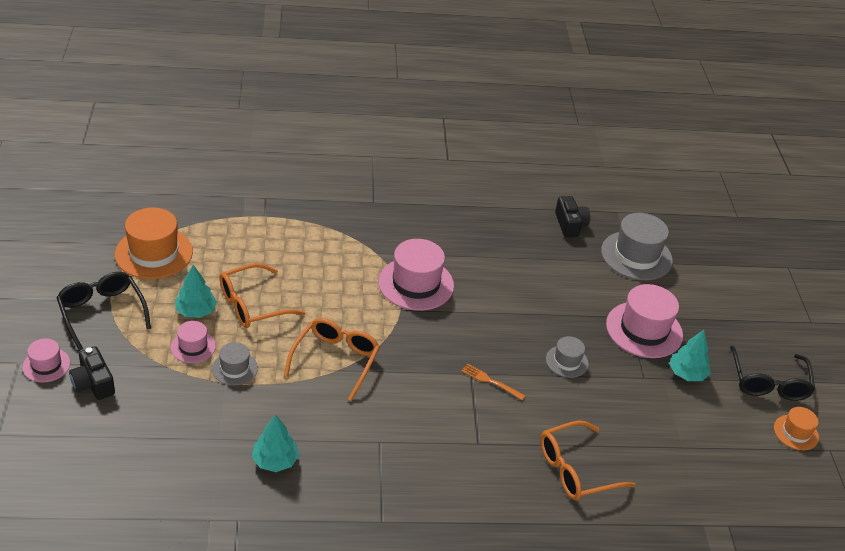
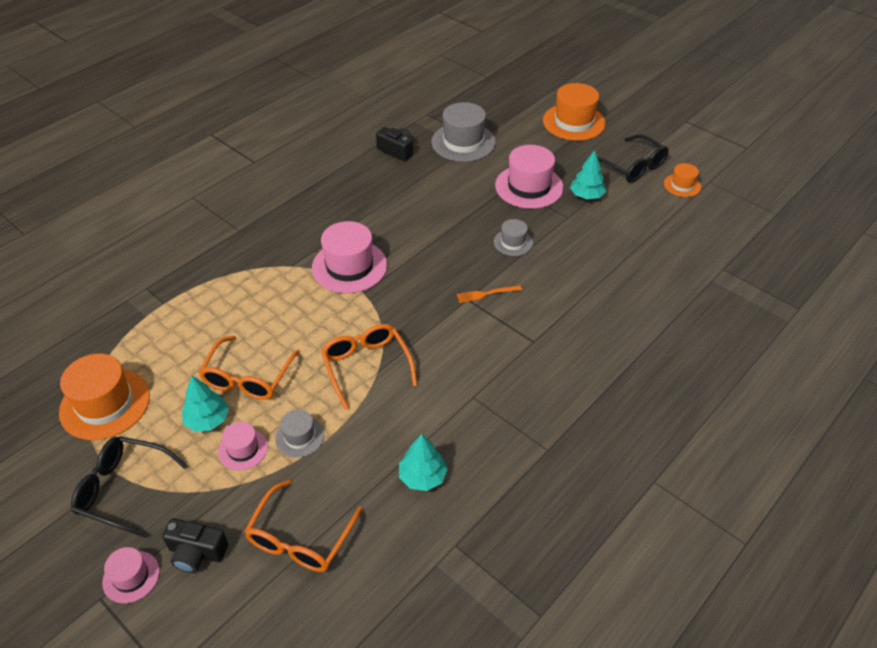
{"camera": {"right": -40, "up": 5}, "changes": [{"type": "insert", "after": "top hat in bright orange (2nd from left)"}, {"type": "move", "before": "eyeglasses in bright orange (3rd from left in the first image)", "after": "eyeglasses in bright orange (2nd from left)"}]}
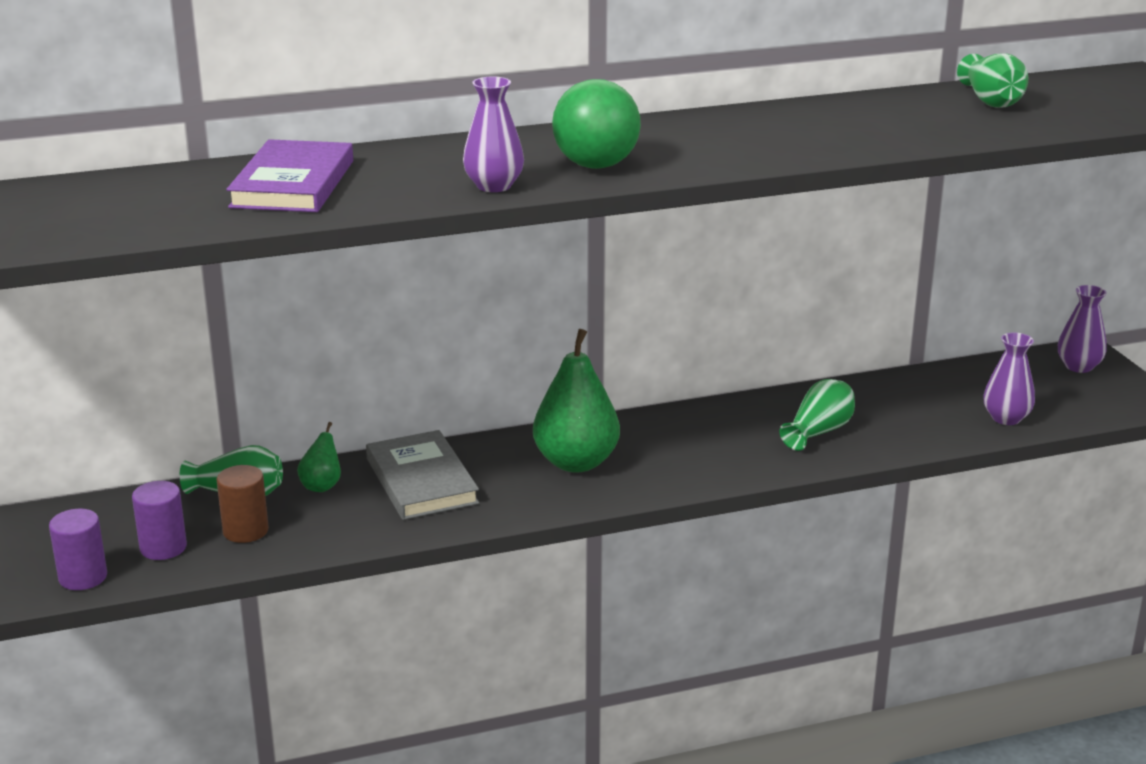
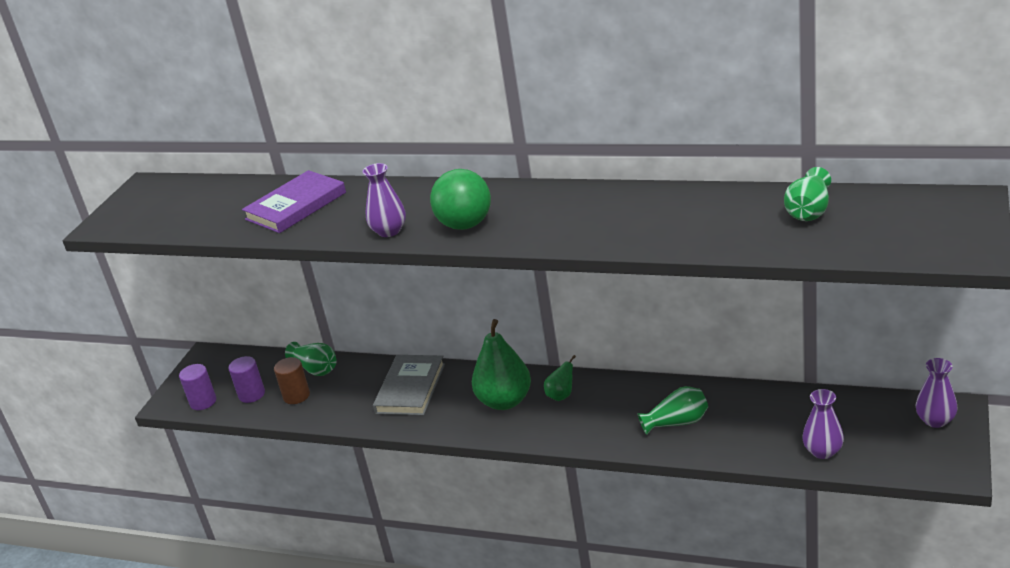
{"camera": {"right": 40, "up": 5}, "changes": [{"type": "move", "before": "pear fruit in green (1st from left in the first image)", "after": "pear fruit in green (2nd from left)"}]}
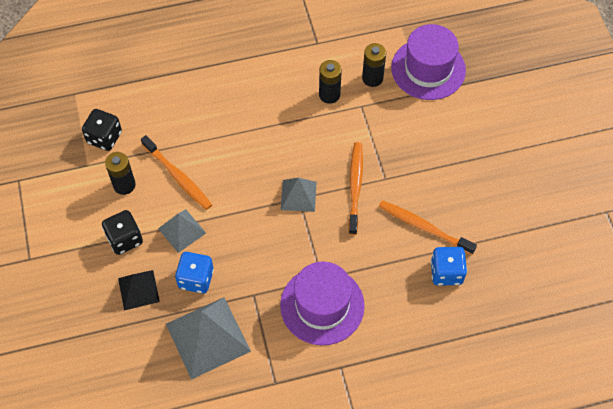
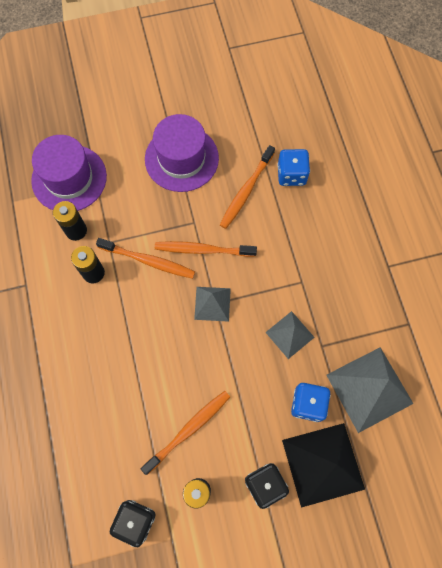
{"camera": {"right": -90, "up": 10}, "changes": [{"type": "insert", "after": "toothbrush in bright orange (1st from left)"}, {"type": "move", "before": "pyramid shape in ash-grey (1st from left in the first image)", "after": "pyramid shape in ash-grey (2nd from left)"}, {"type": "move", "before": "top hat in violet (1st from left in the first image)", "after": "top hat in violet (2nd from left)"}, {"type": "resize", "before": "pyramid shape in black", "scale": 1.77}]}
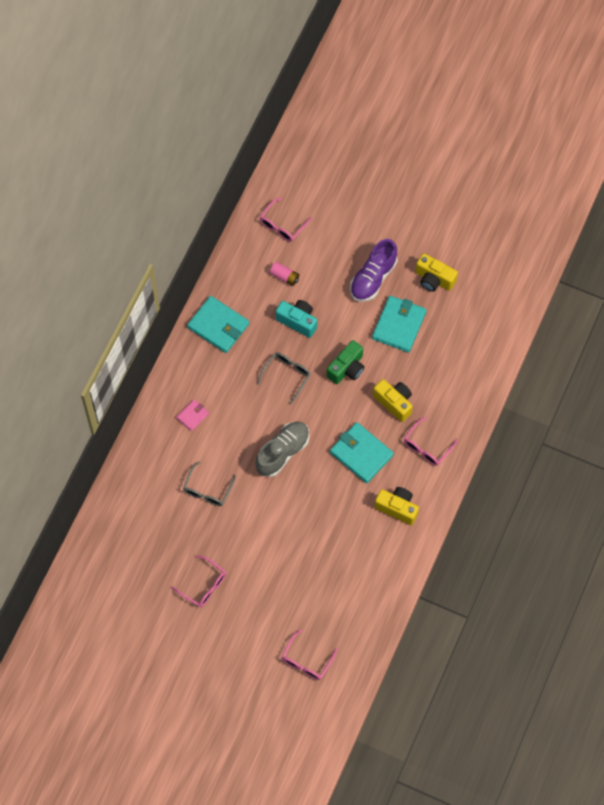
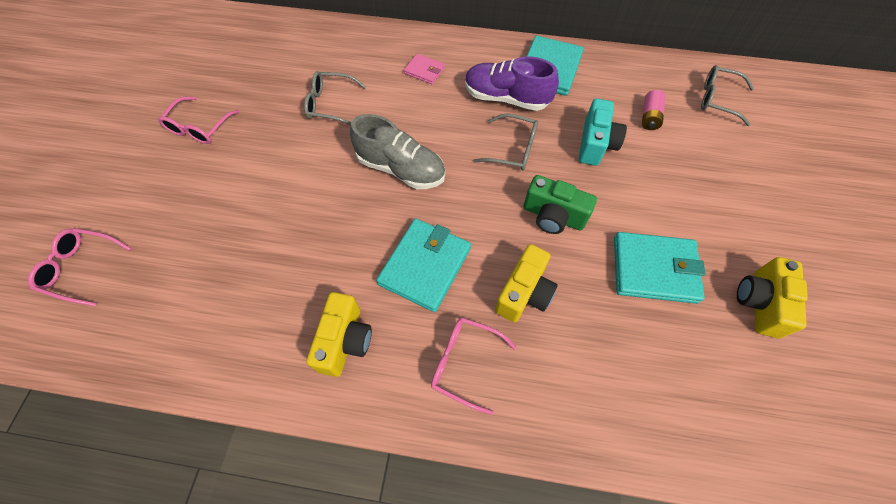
{"camera": {"right": 75, "up": -5}, "changes": [{"type": "move", "before": "shoe in violet"}, {"type": "recolor", "before": "eyeglasses in rosy (2nd from left)", "after": "eyeglasses in ash-grey (3rd from left)"}]}
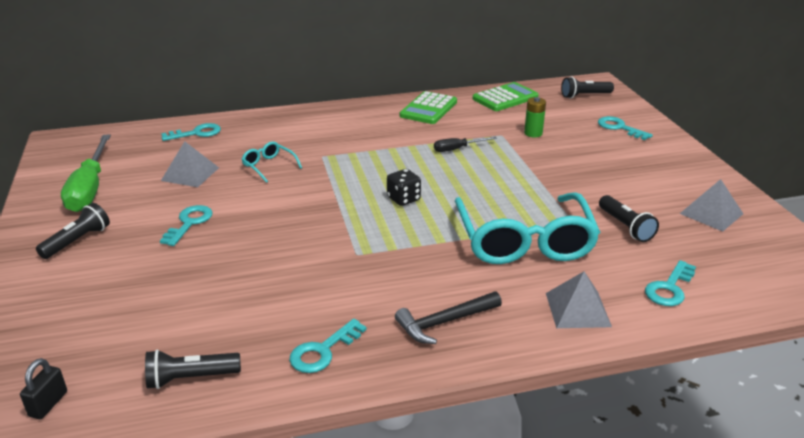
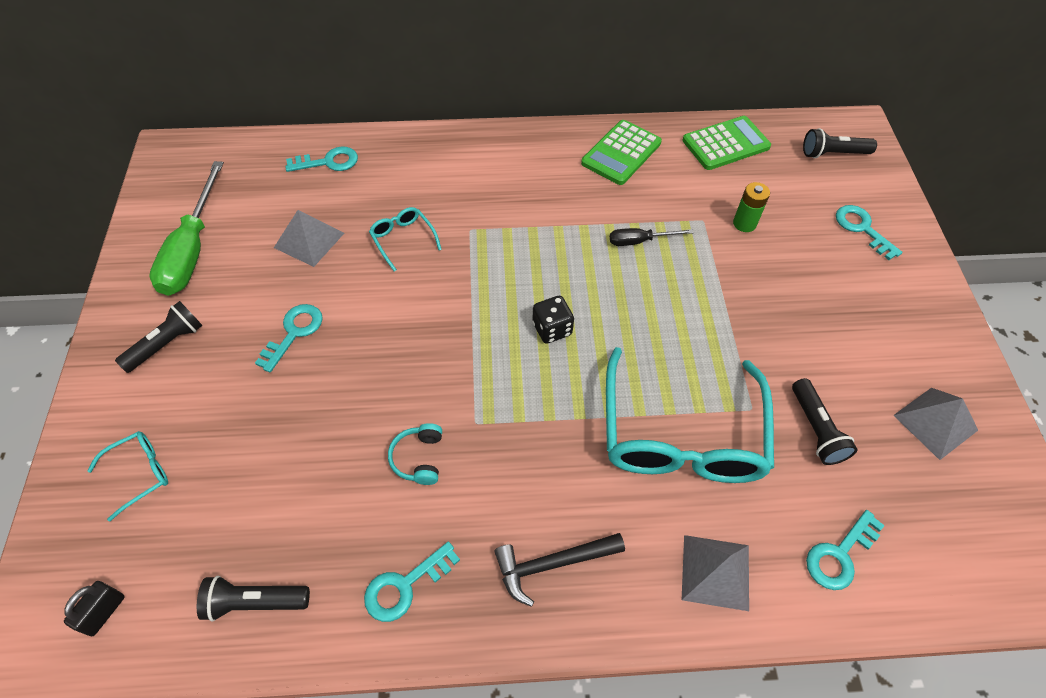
{"camera": {"right": 10, "up": 25}, "changes": [{"type": "insert", "after": "eyeglasses in turquoise (1st from left)"}, {"type": "insert", "after": "headphones in turquoise"}]}
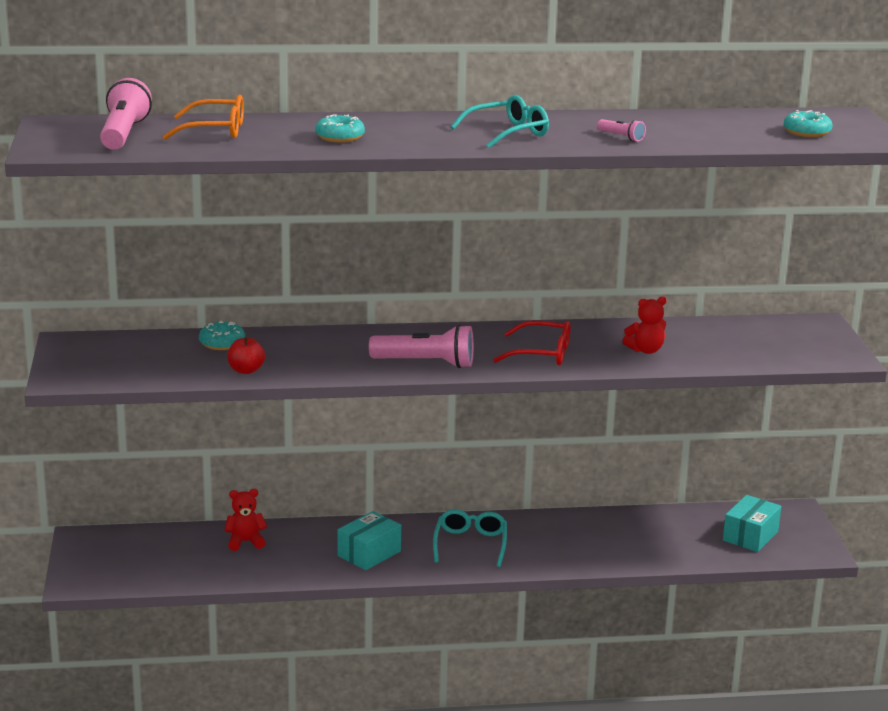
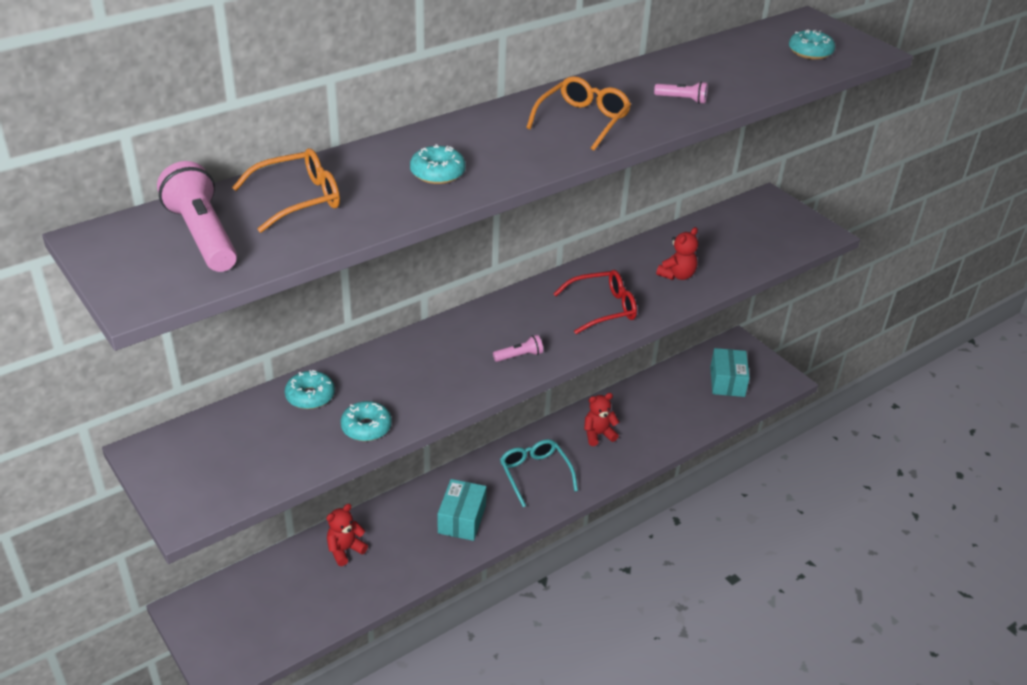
{"camera": {"right": -30, "up": 15}, "changes": [{"type": "insert", "after": "teddy bear in crimson (2nd from left)"}, {"type": "replace", "before": "toy apple in crimson", "after": "doughnut in turquoise (2nd from left)"}, {"type": "recolor", "before": "eyeglasses in turquoise (2nd from left)", "after": "eyeglasses in bright orange (2nd from left)"}, {"type": "resize", "before": "flashlight in rosy (2nd from left)", "scale": 0.48}]}
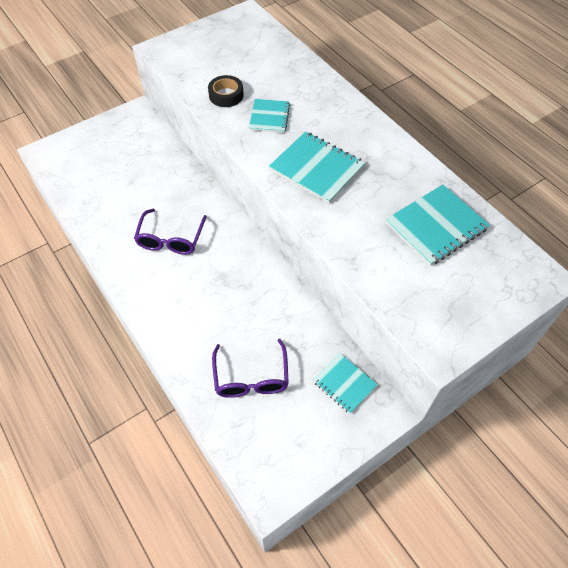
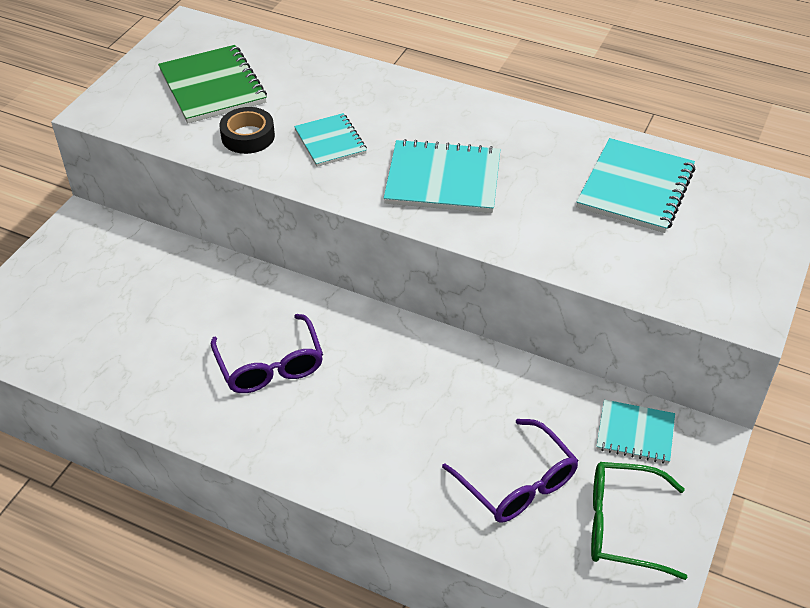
{"camera": {"right": -30, "up": -10}, "changes": [{"type": "insert", "after": "exercise book in green"}, {"type": "insert", "after": "eyeglasses in green"}]}
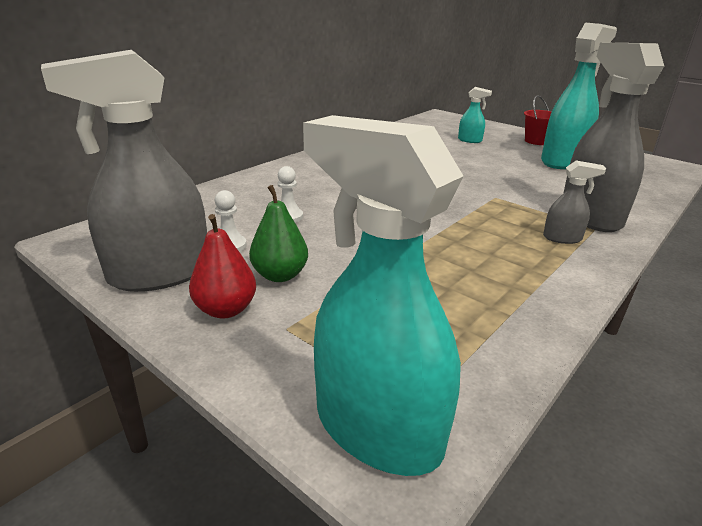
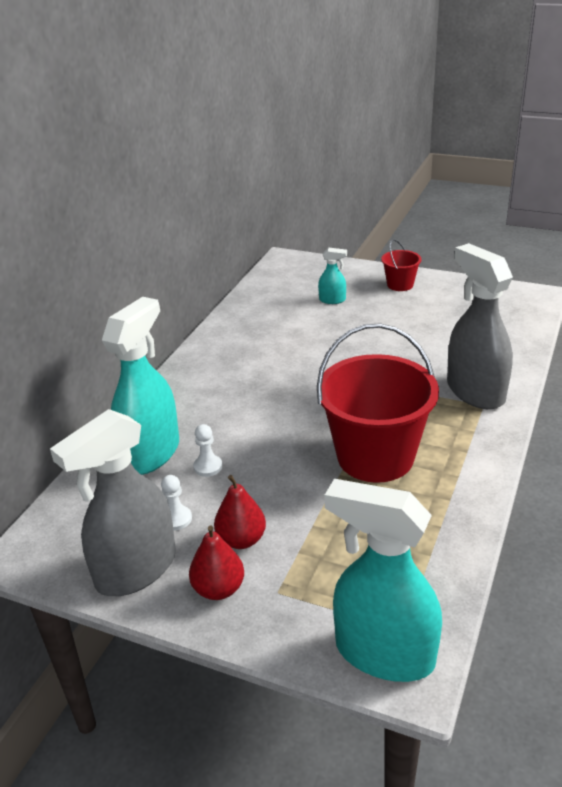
{"camera": {"right": -15, "up": 5}, "changes": [{"type": "delete", "before": "sprayer in ash-grey (2nd from left)"}, {"type": "insert", "after": "sand bucket in crimson (1st from left)"}, {"type": "move", "before": "sprayer in turquoise (3rd from left in the first image)", "after": "sprayer in turquoise (1st from left)"}, {"type": "recolor", "before": "pear fruit in green", "after": "pear fruit in crimson (2nd from left)"}]}
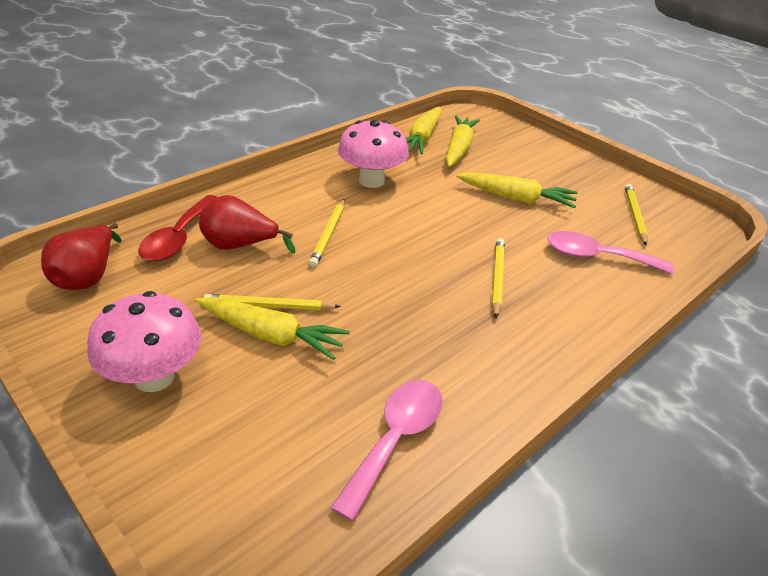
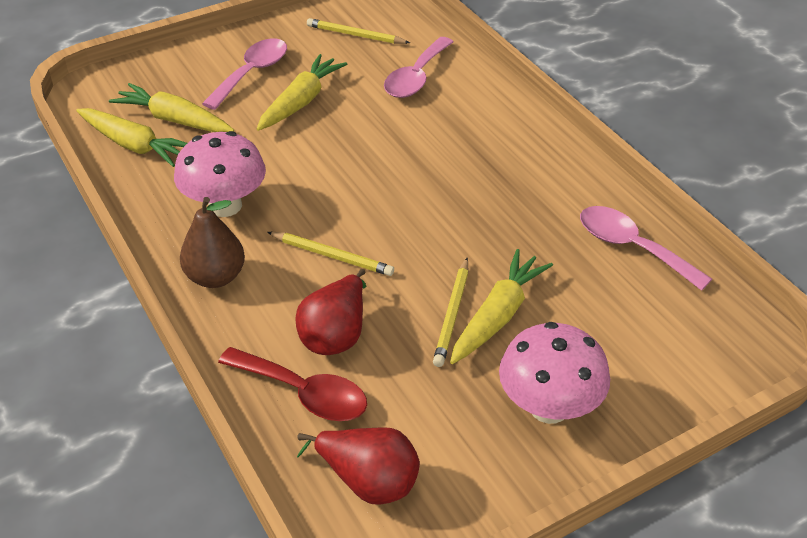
{"camera": {"right": -75, "up": 5}, "changes": [{"type": "delete", "before": "wooden pencil in golden (3rd from left)"}, {"type": "insert", "after": "pear fruit in russet"}, {"type": "insert", "after": "spoon in rosy (1st from left)"}]}
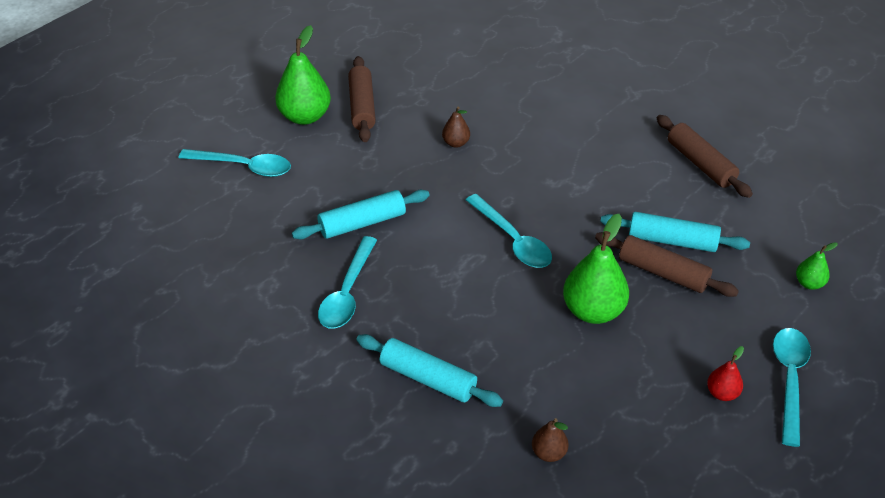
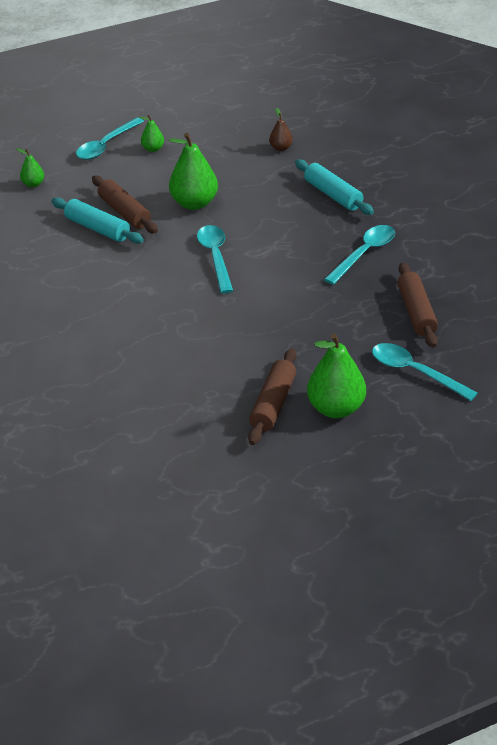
{"camera": {"right": -155, "up": -5}, "changes": [{"type": "delete", "before": "pastry roller in turquoise (1st from left)"}, {"type": "delete", "before": "pear fruit in russet (1st from left)"}, {"type": "move", "before": "pastry roller in russet (3rd from left)"}, {"type": "recolor", "before": "pear fruit in crimson", "after": "pear fruit in green (2nd from left)"}]}
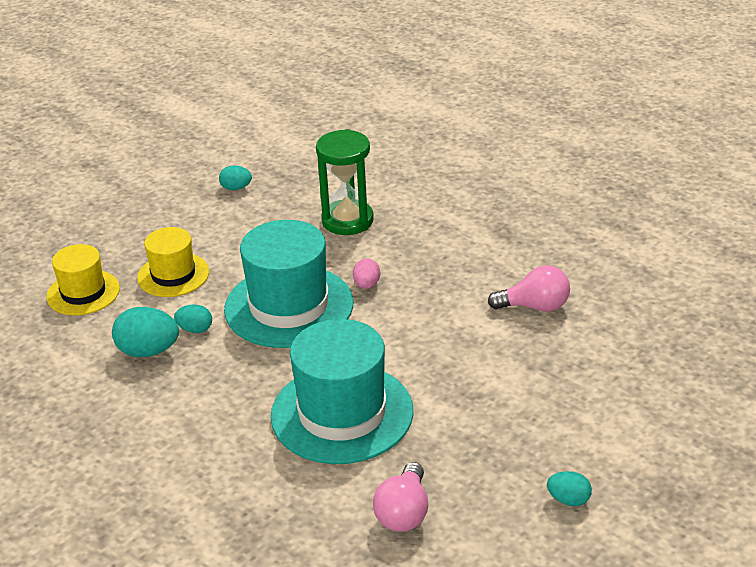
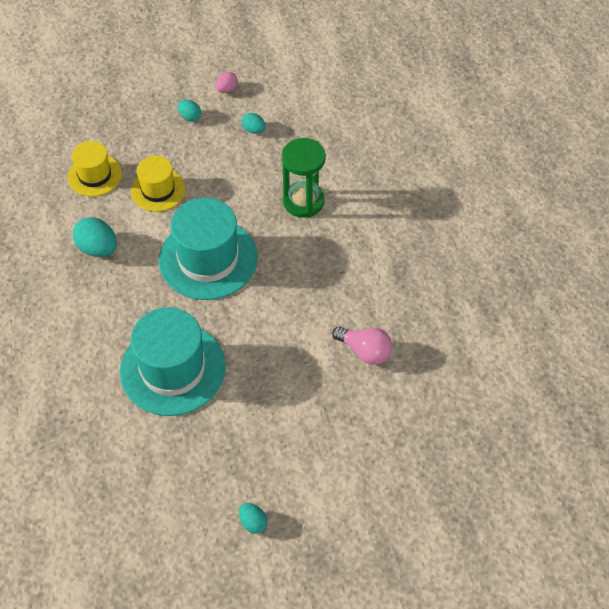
{"camera": {"right": 30, "up": 20}, "changes": [{"type": "delete", "before": "lightbulb in rosy (1st from left)"}, {"type": "move", "before": "egg shape in turquoise (2nd from left)"}, {"type": "move", "before": "egg shape in rosy"}]}
